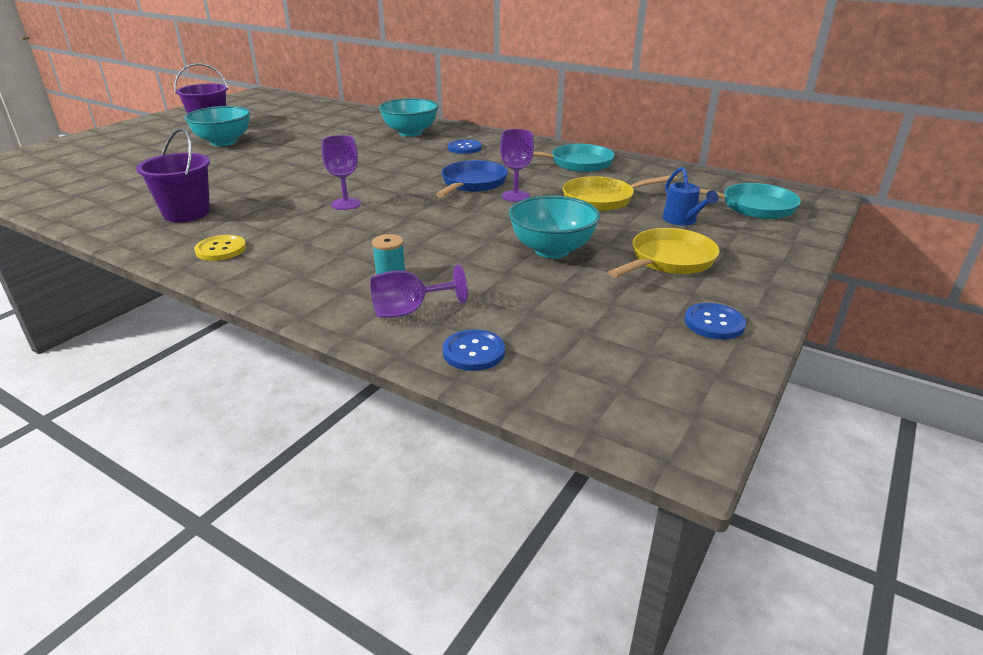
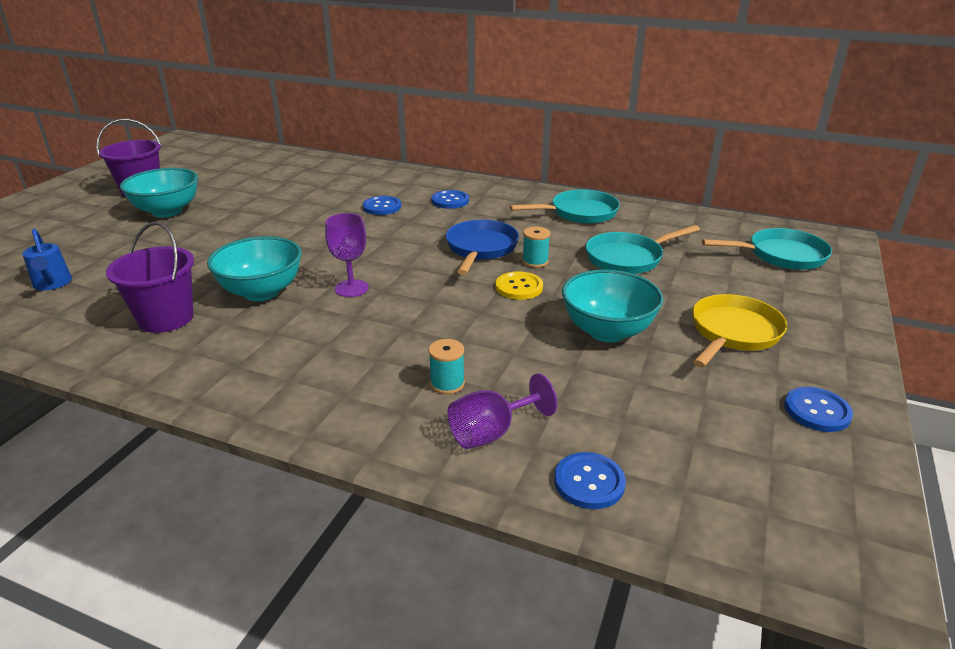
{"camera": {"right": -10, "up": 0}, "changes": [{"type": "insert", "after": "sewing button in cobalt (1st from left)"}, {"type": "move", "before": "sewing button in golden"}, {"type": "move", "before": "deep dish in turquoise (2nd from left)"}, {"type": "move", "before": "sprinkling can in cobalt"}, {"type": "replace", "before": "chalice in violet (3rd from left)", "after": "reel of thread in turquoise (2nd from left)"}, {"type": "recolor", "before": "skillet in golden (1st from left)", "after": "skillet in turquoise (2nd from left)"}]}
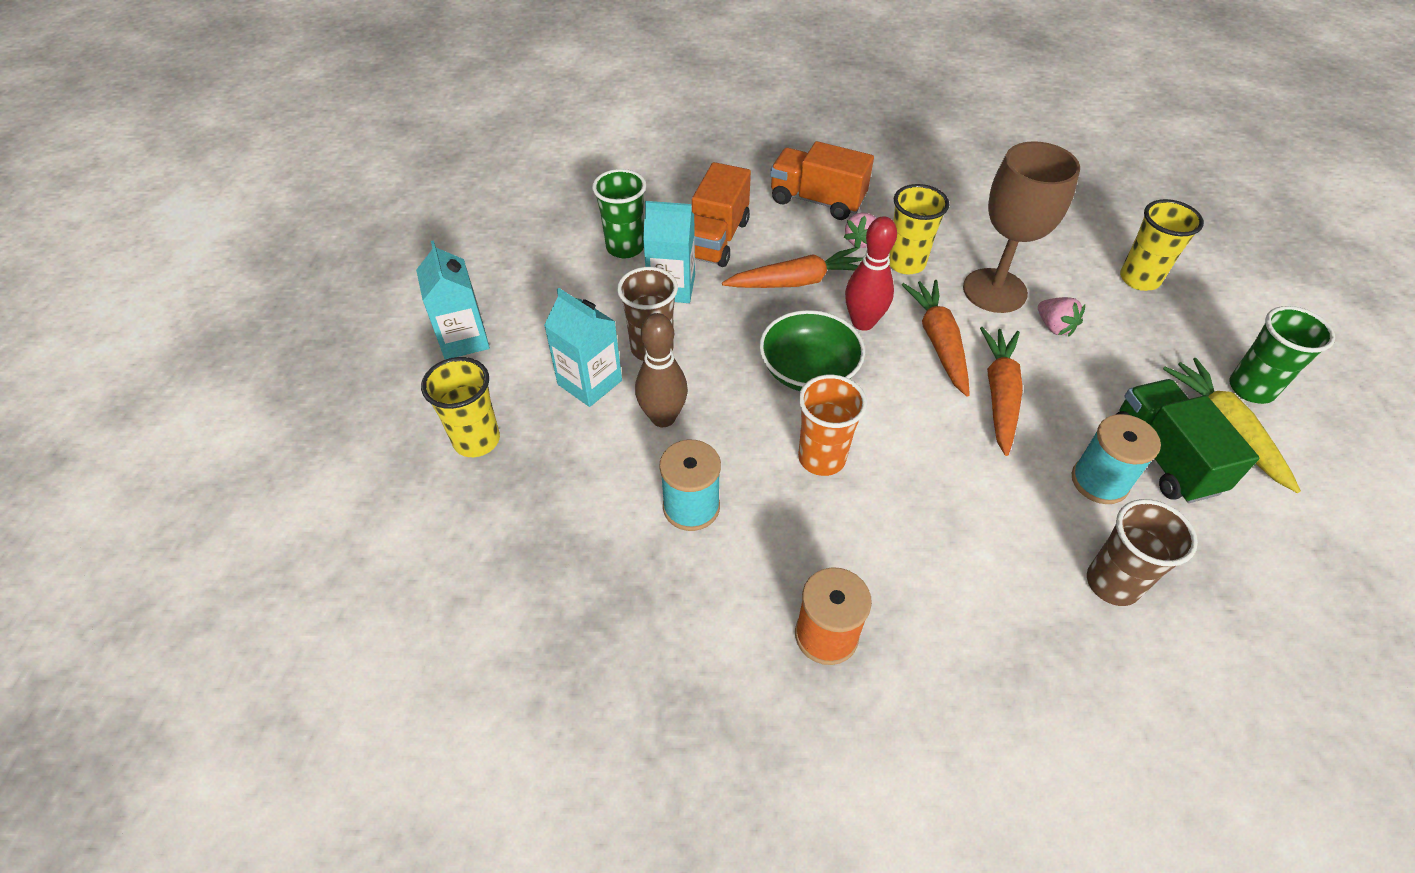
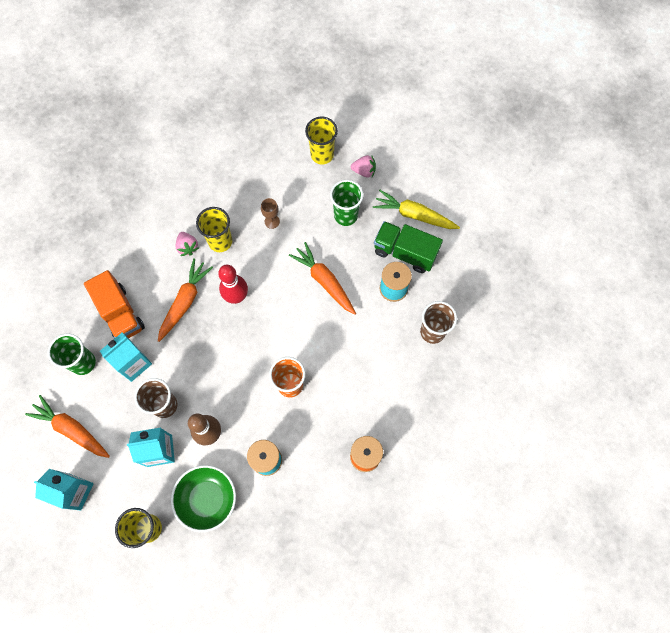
{"camera": {"right": -50, "up": 20}, "changes": [{"type": "delete", "before": "toy truck in bright orange (2nd from left)"}, {"type": "move", "before": "deep dish in green"}, {"type": "move", "before": "toy carrot in bright orange (2nd from left in the first image)", "after": "toy carrot in bright orange (1st from left)"}, {"type": "move", "before": "berry in rosy (2nd from left)"}, {"type": "move", "before": "cup in green (2nd from left)"}, {"type": "resize", "before": "chalice in russet", "scale": 0.41}]}
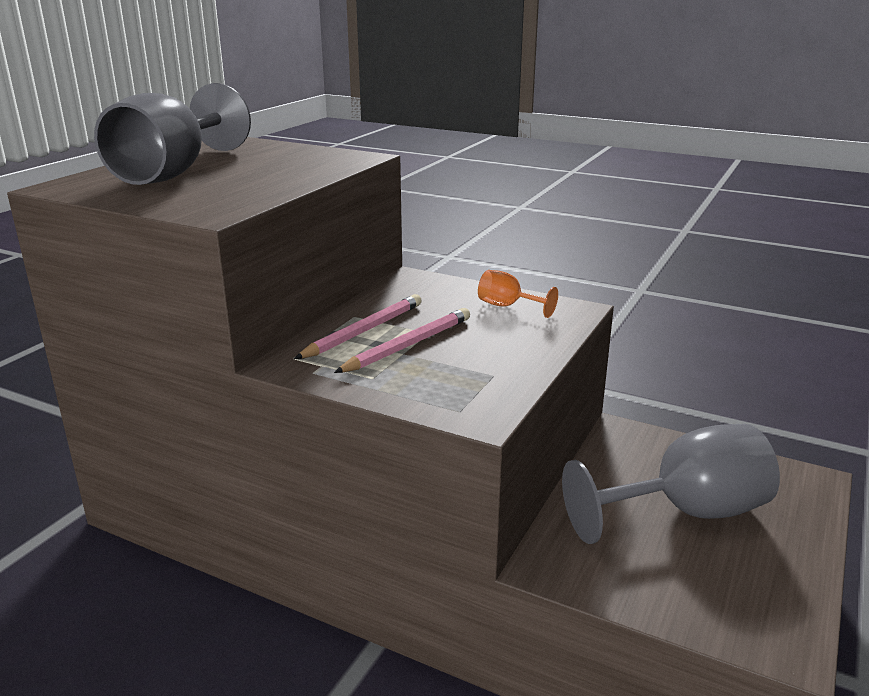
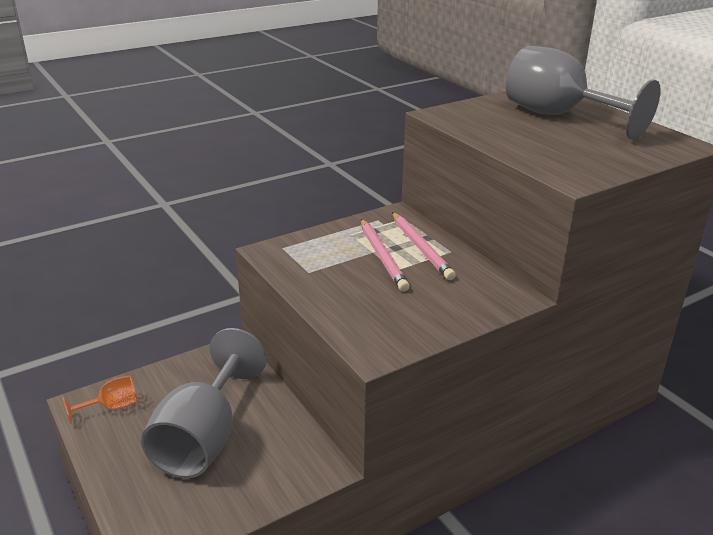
{"camera": {"right": 120, "up": 5}, "changes": [{"type": "move", "before": "chalice in bright orange"}]}
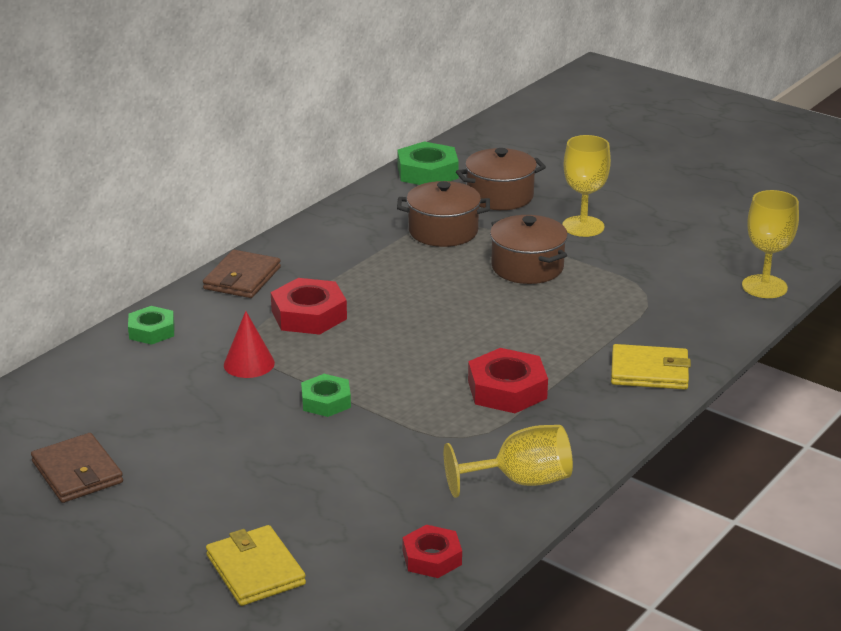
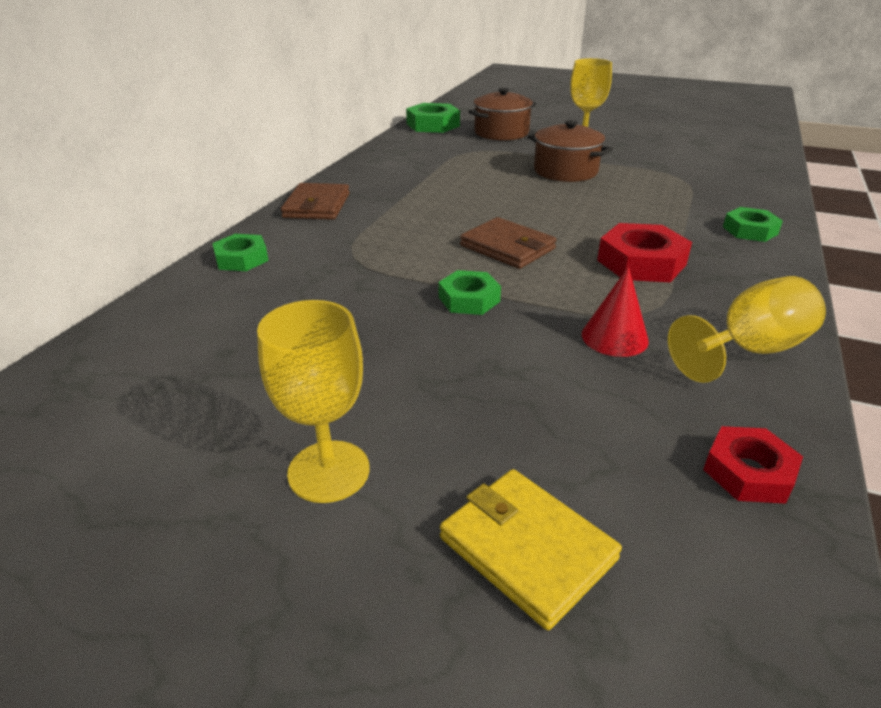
{"camera": {"right": -15, "up": 5}, "changes": [{"type": "delete", "before": "nut in crimson (1st from left)"}, {"type": "delete", "before": "stockpot in russet (1st from left)"}, {"type": "move", "before": "wallet in russet (1st from left in the first image)", "after": "wallet in russet (2nd from left)"}, {"type": "move", "before": "solid cone in crimson"}, {"type": "move", "before": "chalice in golden (3rd from left in the first image)", "after": "chalice in golden (1st from left)"}, {"type": "replace", "before": "wallet in golden (2nd from left)", "after": "nut in green (4th from left)"}]}
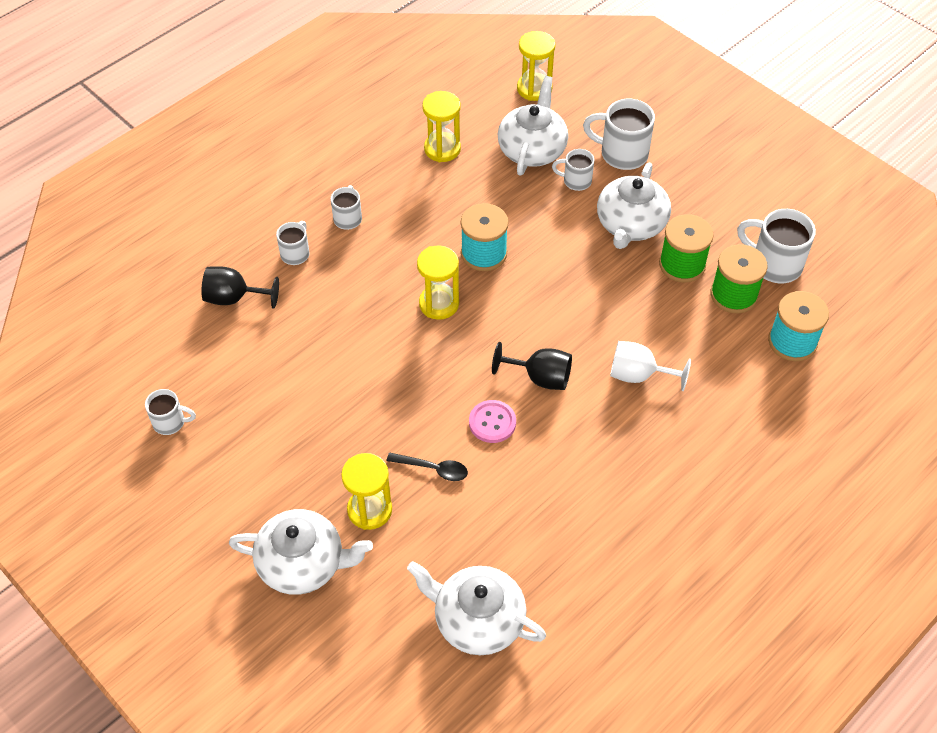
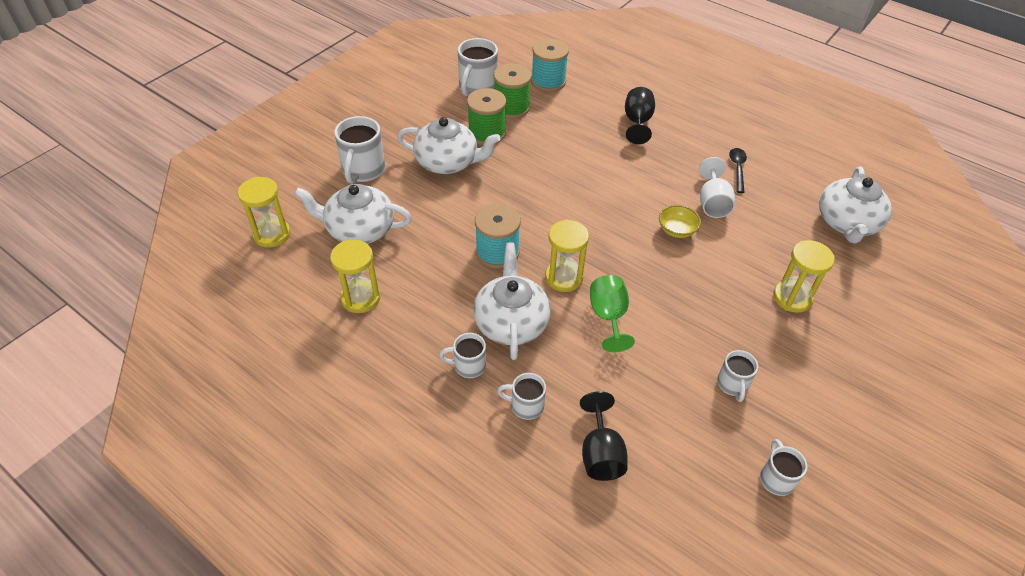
{"camera": {"right": -100, "up": -5}, "changes": [{"type": "insert", "after": "chalice in green"}, {"type": "move", "before": "tea pot in snow-white (1st from left in the first image)", "after": "tea pot in snow-white (3rd from left)"}, {"type": "move", "before": "spoon in black"}, {"type": "move", "before": "chalice in black (2nd from left)"}, {"type": "move", "before": "coffee mug in snow-white (4th from left in the first image)", "after": "coffee mug in snow-white (5th from left)"}, {"type": "move", "before": "chalice in snow-white"}, {"type": "replace", "before": "sewing button in rosy", "after": "deep dish in golden"}]}
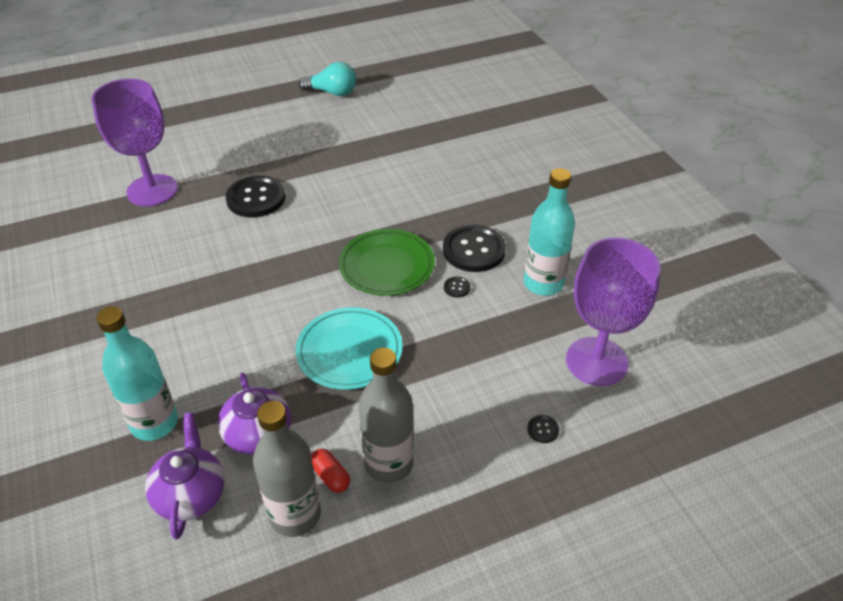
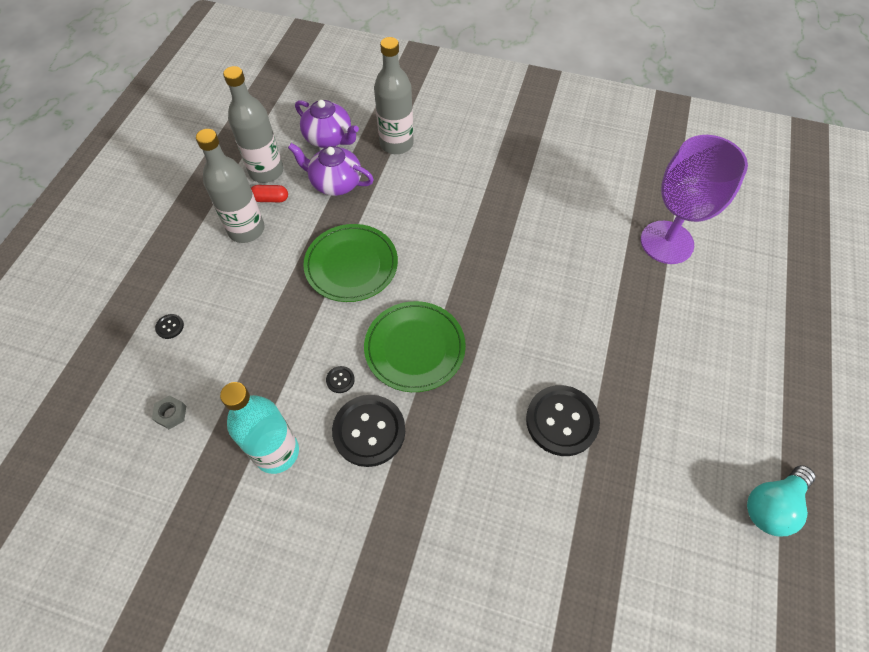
{"camera": {"right": 130, "up": 15}, "changes": [{"type": "move", "before": "sewing button in black (1st from left in the first image)", "after": "sewing button in black (4th from left)"}, {"type": "replace", "before": "chalice in violet (2nd from left)", "after": "nut in ash-grey"}, {"type": "recolor", "before": "flask in turquoise (1st from left)", "after": "flask in ash-grey (3rd from left)"}, {"type": "recolor", "before": "flat dish in turquoise", "after": "flat dish in green (1st from left)"}]}
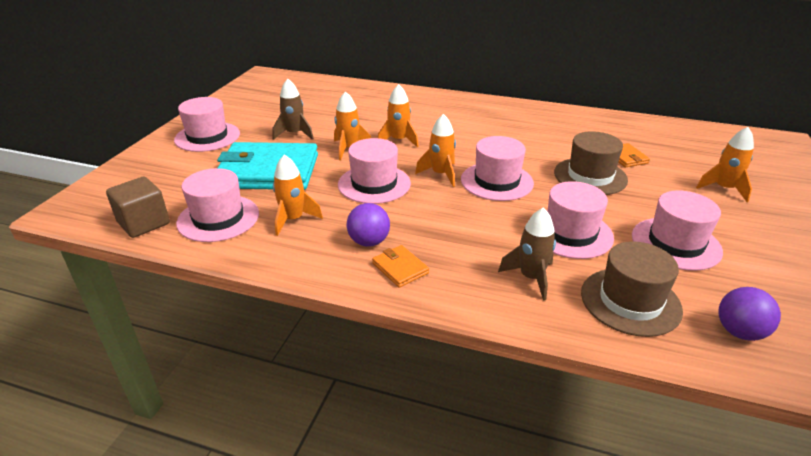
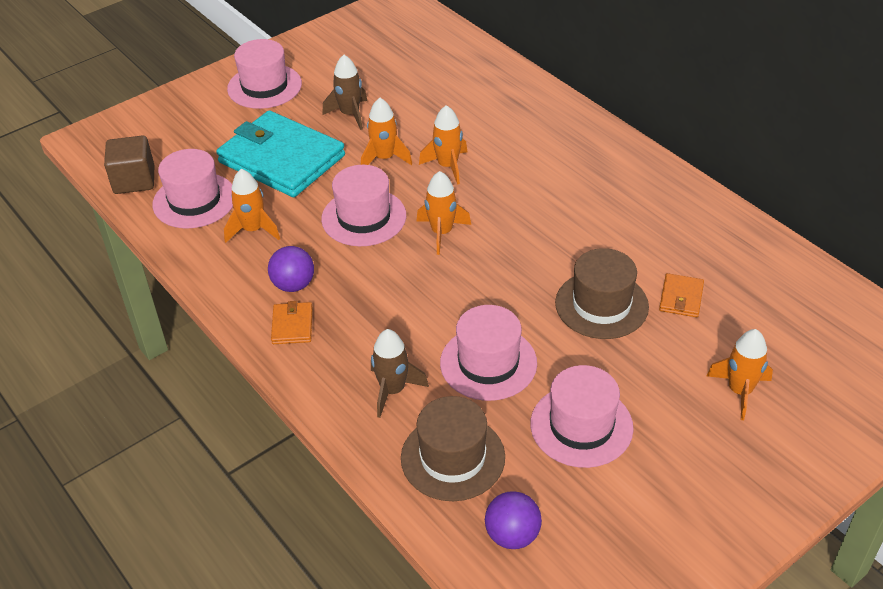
{"camera": {"right": 35, "up": 10}, "changes": [{"type": "delete", "before": "top hat in rosy (4th from left)"}]}
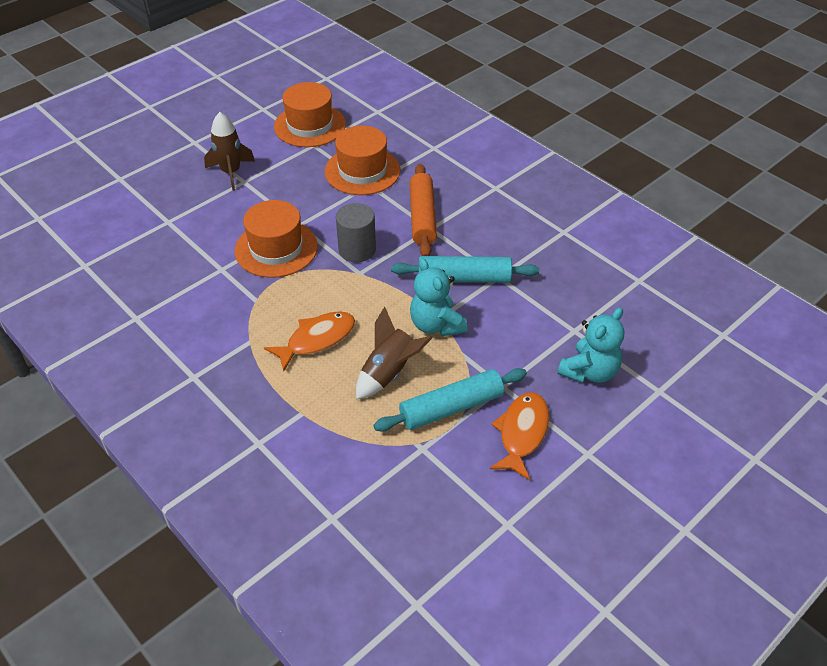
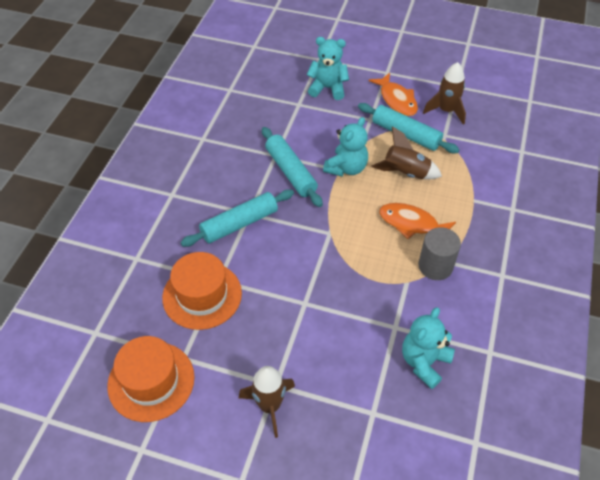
{"camera": {"right": -120, "up": 5}, "changes": [{"type": "delete", "before": "top hat in bright orange (1st from left)"}, {"type": "insert", "after": "teddy bear in turquoise (3rd from left)"}, {"type": "insert", "after": "spaceship in russet (3rd from left)"}, {"type": "move", "before": "cylinder shape in ash-grey"}, {"type": "recolor", "before": "pastry roller in bright orange", "after": "pastry roller in turquoise (1st from left)"}, {"type": "rotate", "before": "toy fish in bright orange (2nd from left in the first image)", "turn": -105}]}
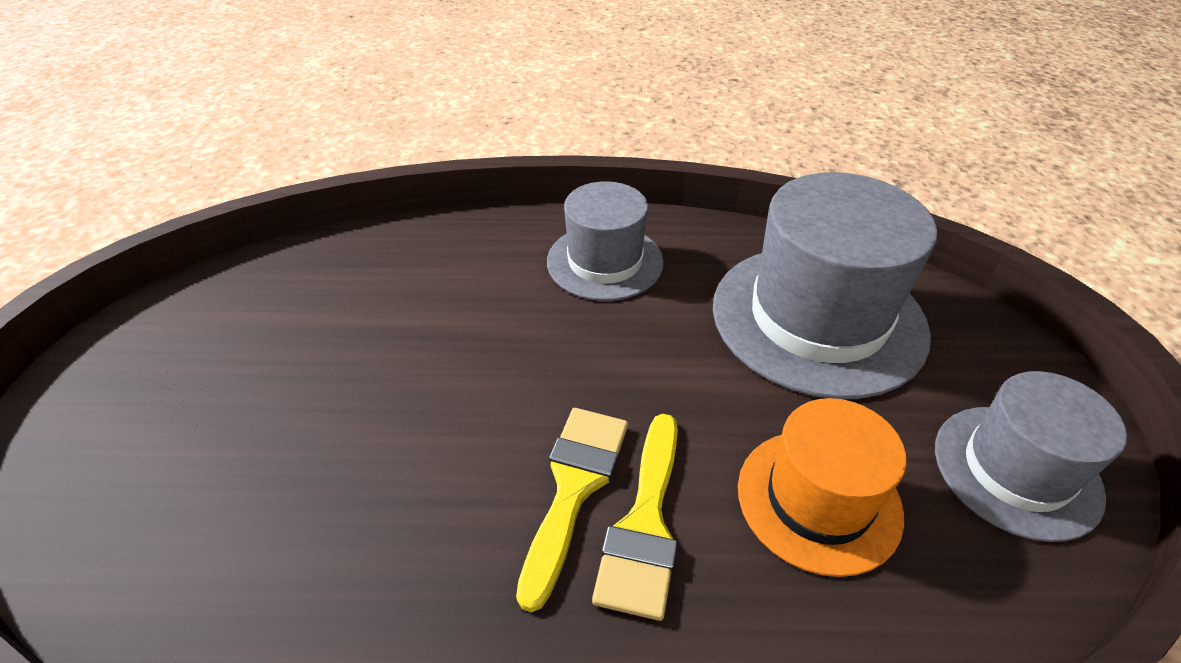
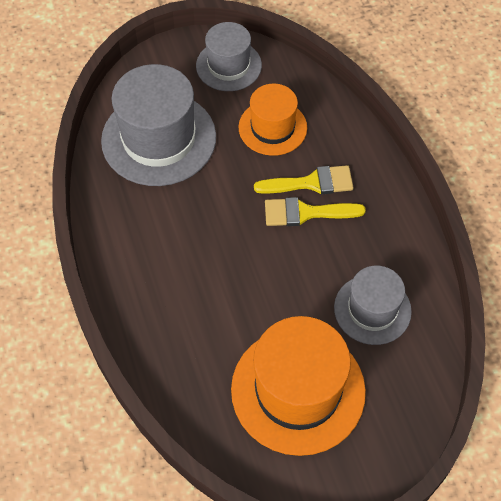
{"camera": {"right": -110, "up": 15}, "changes": [{"type": "insert", "after": "top hat in bright orange (2nd from left)"}, {"type": "move", "before": "top hat in ash-grey (1st from left in the first image)", "after": "top hat in ash-grey (3rd from left)"}]}
